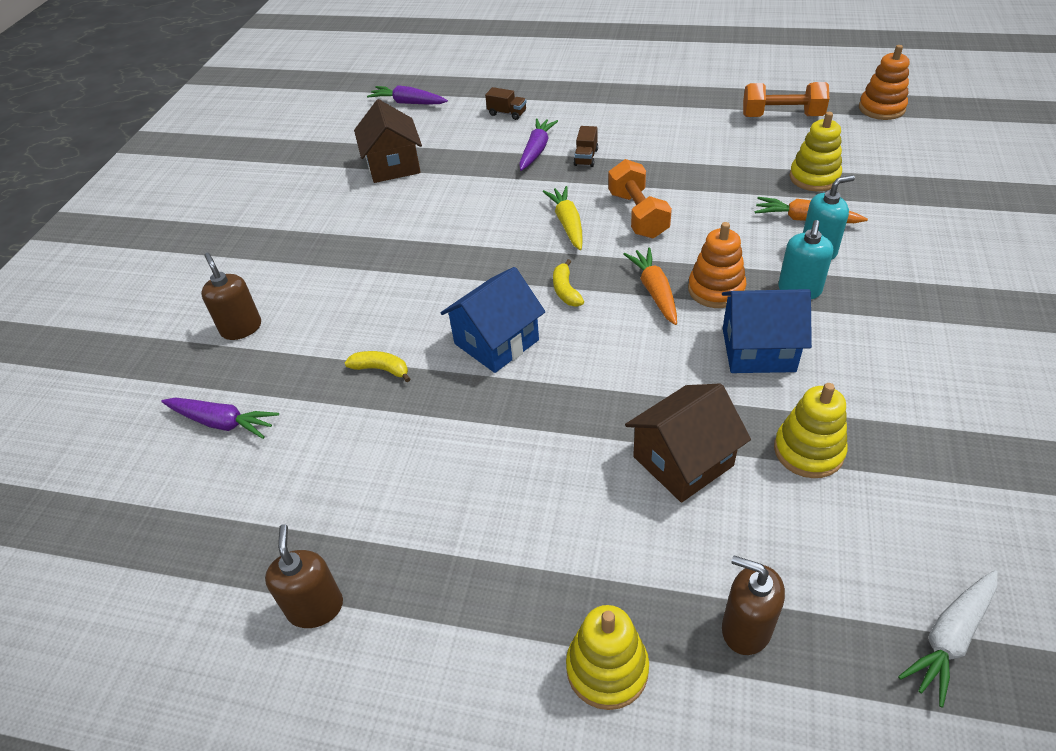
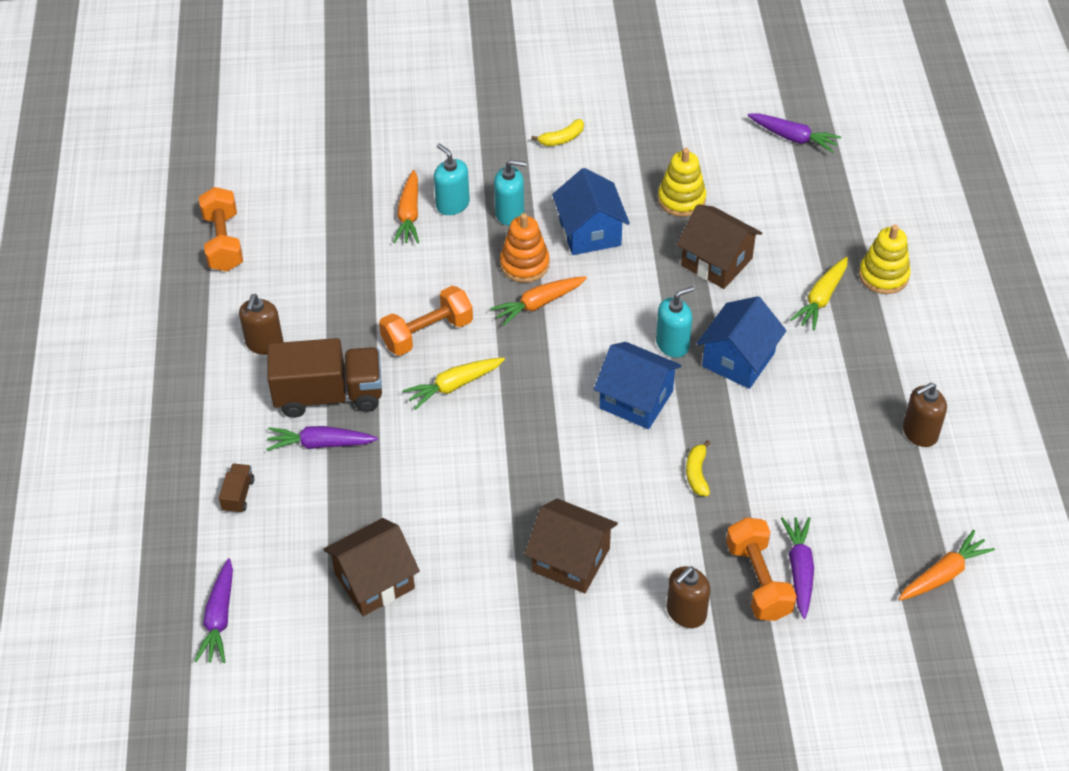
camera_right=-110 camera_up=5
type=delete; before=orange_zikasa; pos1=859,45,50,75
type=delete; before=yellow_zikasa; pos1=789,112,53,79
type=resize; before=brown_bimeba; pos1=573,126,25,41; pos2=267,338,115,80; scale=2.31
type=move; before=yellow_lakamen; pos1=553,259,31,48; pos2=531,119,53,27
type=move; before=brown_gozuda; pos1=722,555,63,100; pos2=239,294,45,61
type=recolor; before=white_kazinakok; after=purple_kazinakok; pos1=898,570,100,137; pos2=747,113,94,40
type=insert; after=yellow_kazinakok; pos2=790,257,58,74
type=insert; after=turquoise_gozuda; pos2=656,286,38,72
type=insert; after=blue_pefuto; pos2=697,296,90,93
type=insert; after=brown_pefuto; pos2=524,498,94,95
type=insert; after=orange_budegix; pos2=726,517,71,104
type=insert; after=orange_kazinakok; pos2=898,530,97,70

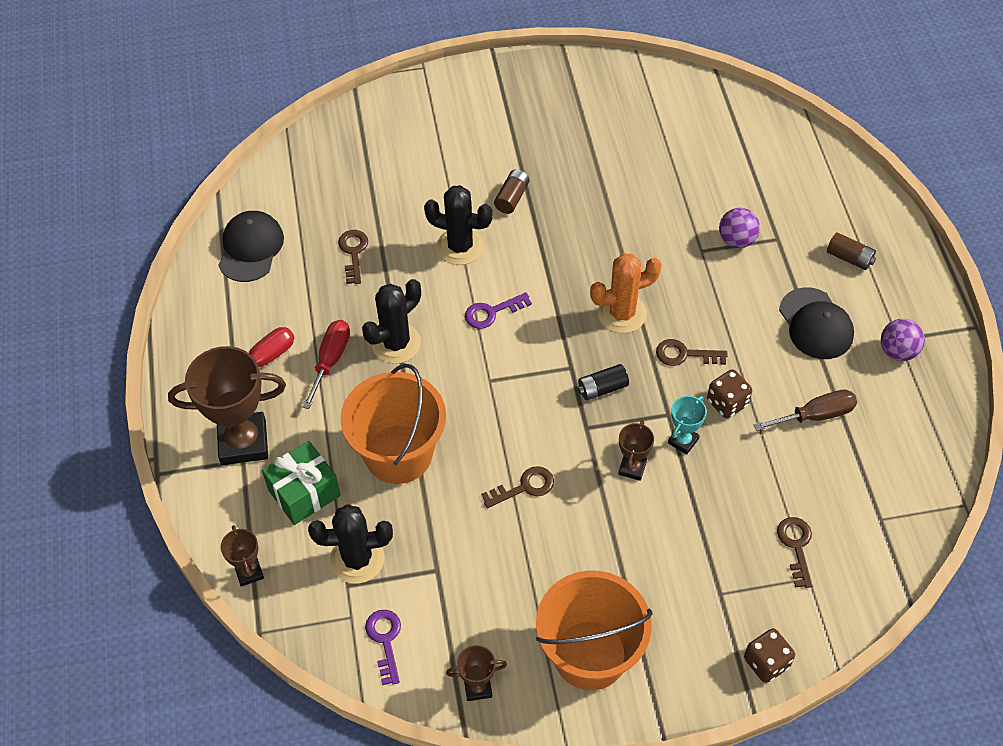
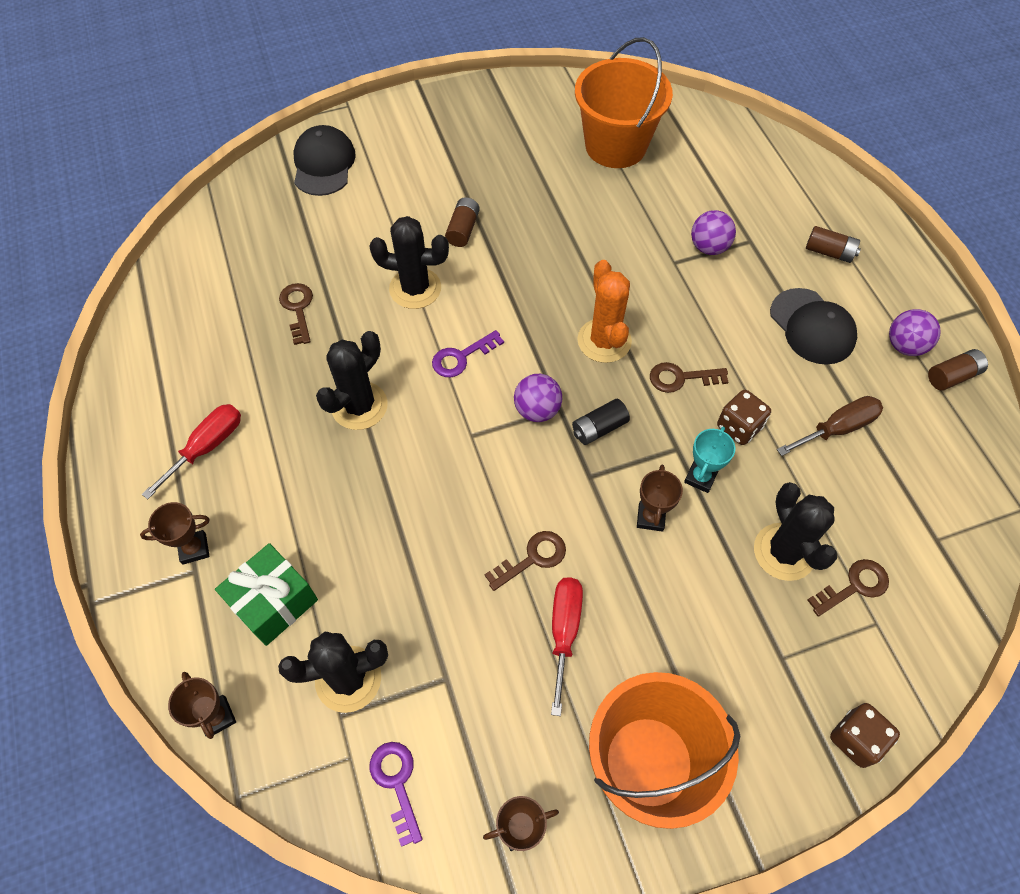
camera_right=-10 camera_up=5
type=move; before=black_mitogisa; pos1=218,211,66,71; pos2=294,125,62,71
type=rotate; before=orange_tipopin; pos1=590,253,72,80; pos2=578,260,54,103; turn=-75
type=move; before=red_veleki; pos1=303,320,47,89; pos2=551,577,32,139
type=resize; before=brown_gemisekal; pos1=168,346,118,119; pos2=140,502,70,63; scale=0.49
type=move; before=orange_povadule; pos1=340,363,106,121; pos2=575,37,98,131
type=rotate; before=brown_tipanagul; pos1=777,517,35,71; pos2=807,559,82,58; turn=75
type=insert; after=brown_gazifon; pos2=928,349,60,42
type=insert; after=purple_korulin; pos2=514,374,48,48
type=insert; after=black_tipopin; pos2=754,482,83,99

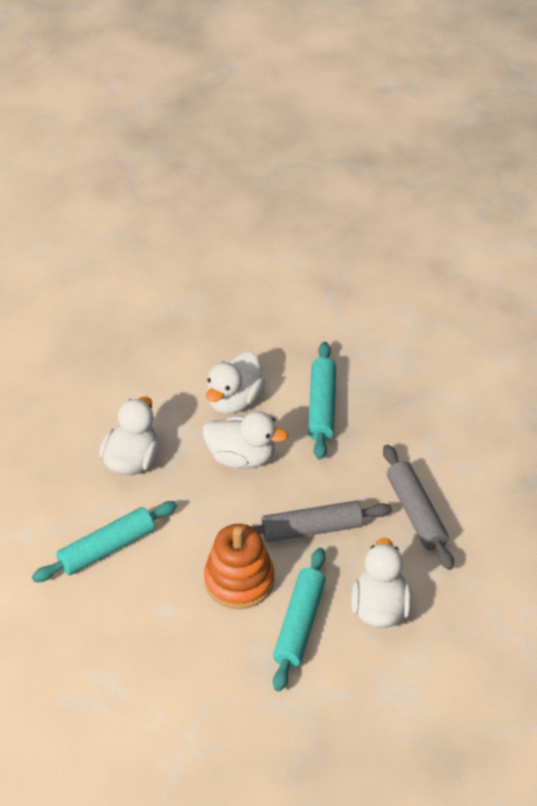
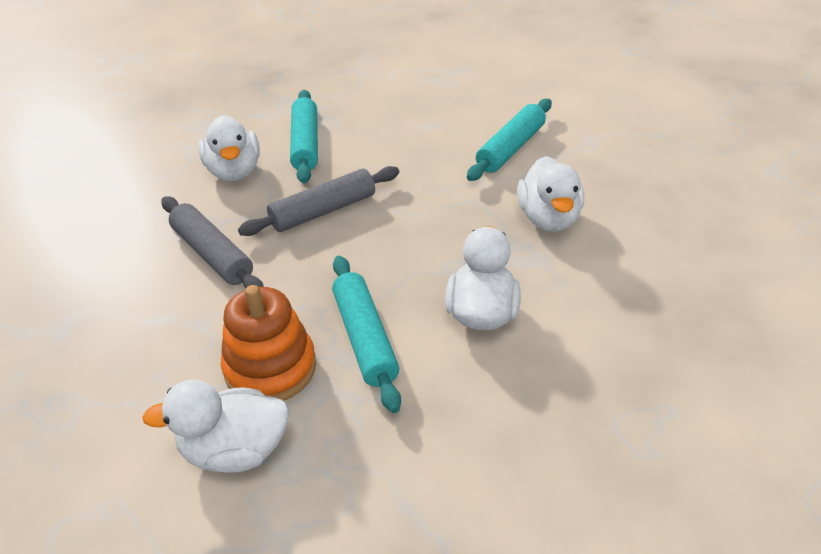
camera_right=160 camera_up=-5
type=move; before=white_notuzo; pos1=203,411,85,57; pos2=142,380,147,93
type=move; before=orange_zikasa; pos1=204,524,70,85; pos2=221,285,95,116

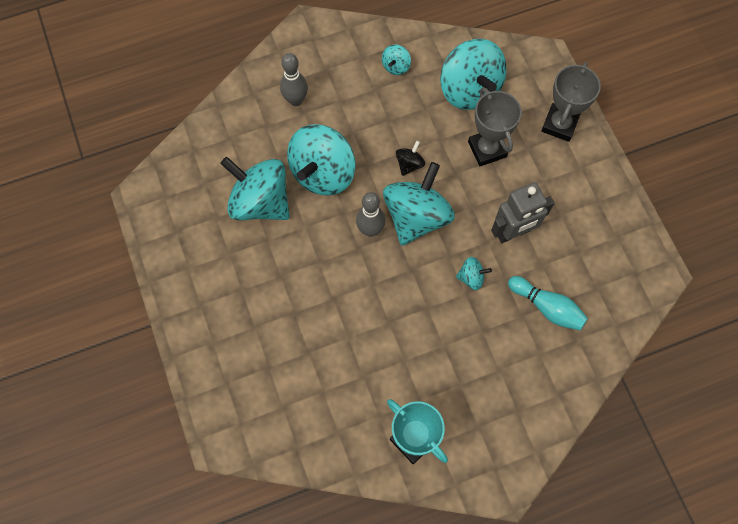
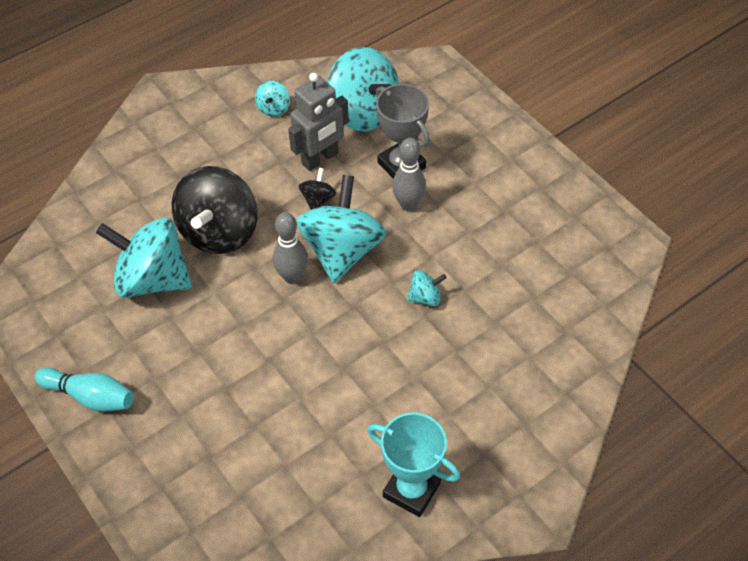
camera_right=-15 camera_up=-15
type=move; before=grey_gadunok; pos1=280,53,28,53; pos2=392,138,34,73
type=delete; before=grey_gemisekal; pos1=541,62,60,80
type=recolor; before=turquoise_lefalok; after=black_lefalok; pos1=287,124,68,72; pos2=172,166,85,88
type=move; before=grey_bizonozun; pos1=491,182,63,61; pos2=288,73,61,98
type=move; before=turquoise_gadunok; pos1=508,276,80,55; pos2=35,367,99,45

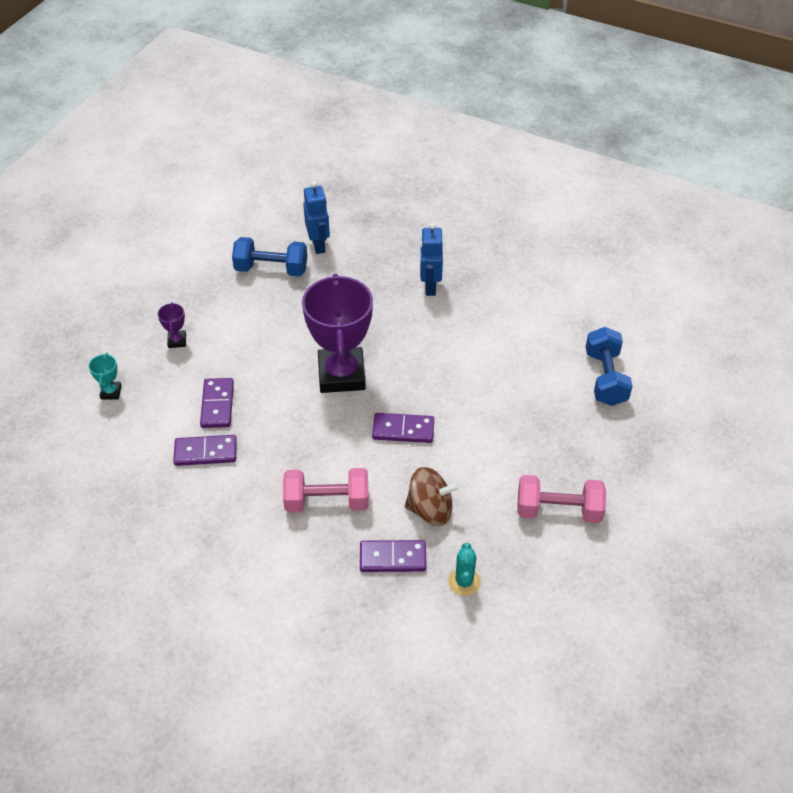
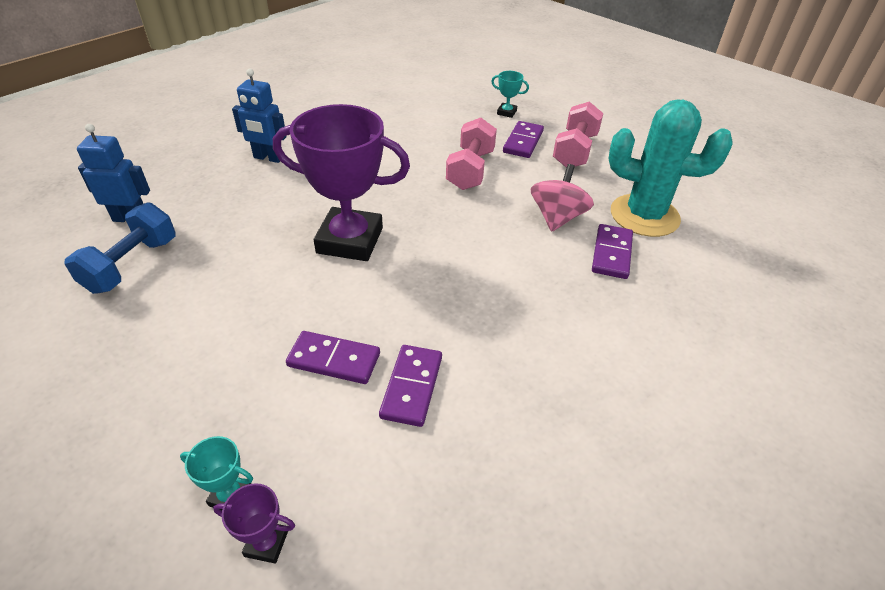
camera_right=-75 camera_up=-5
type=move; before=purple_gemisekal; pos1=158,302,28,46; pos2=213,483,82,81
type=delete; before=blue_budegix; pos1=586,327,46,79
type=move; before=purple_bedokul; pos1=372,413,62,30; pos2=503,121,41,37
type=recolor; before=brown_lefalok; after=pink_lefalok; pos1=405,467,55,59; pos2=531,164,63,68
type=move; before=pink_budegix; pos1=283,468,86,44; pos2=446,118,51,72
type=resize; before=turquoise_tipopin; pos1=448,543,33,53; pos2=608,100,124,137; scale=2.19
type=insert; after=turquoise_gemisekal; pos2=491,71,38,47

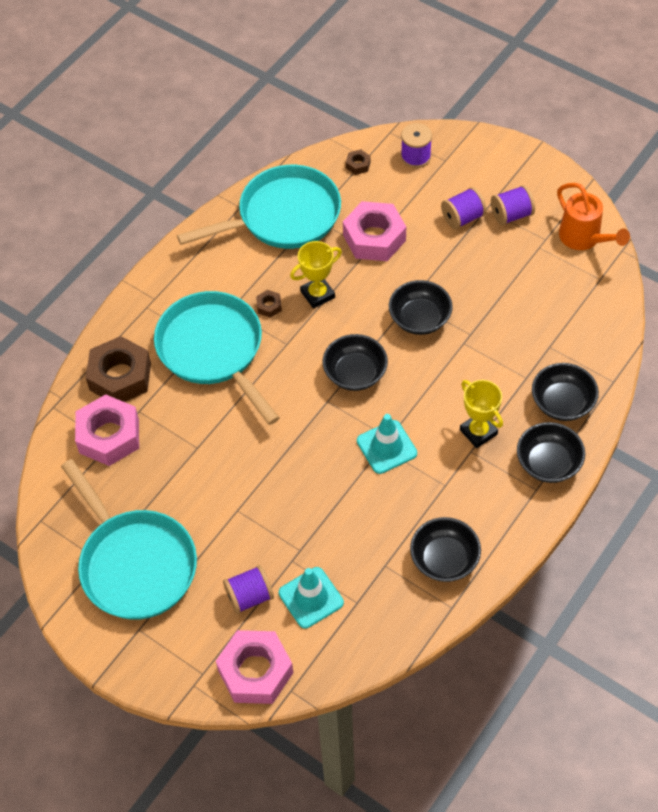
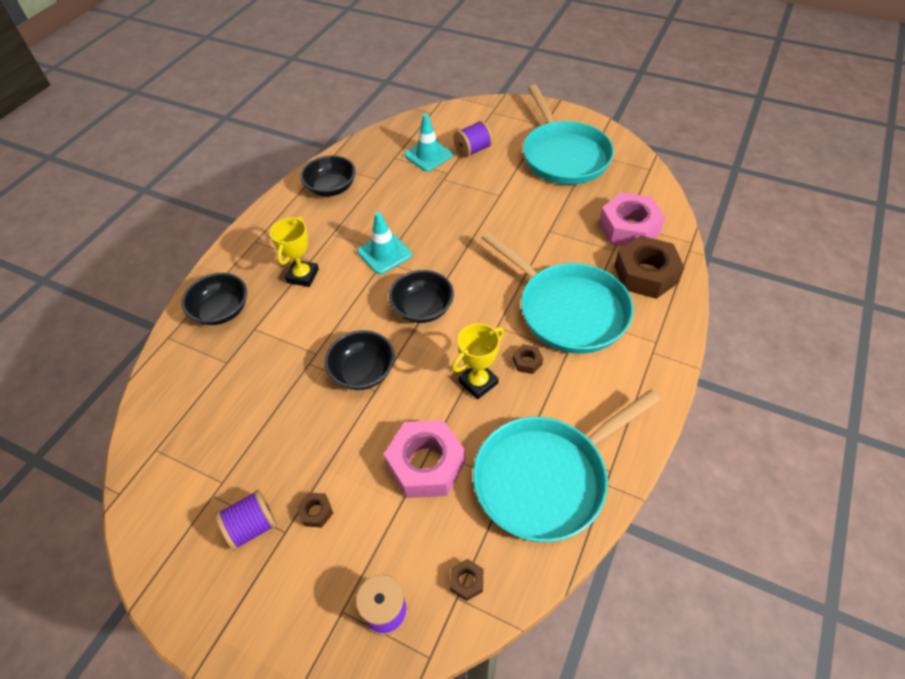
camera_right=170 camera_up=-5
type=delete; before=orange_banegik; pos1=557,183,73,67
type=replace; before=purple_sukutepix; after=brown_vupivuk; pos1=441,187,46,42; pos2=297,493,36,34
type=rotate; before=yellow_gemisekal; pos1=460,380,43,68; pos2=270,216,49,71; turn=60
type=delete; before=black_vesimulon; pos1=517,422,68,61
type=rotate; before=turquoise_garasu; pos1=61,459,136,161; pos2=523,84,91,101; turn=-150
type=delete; before=pink_vupivuk; pos1=216,630,77,74

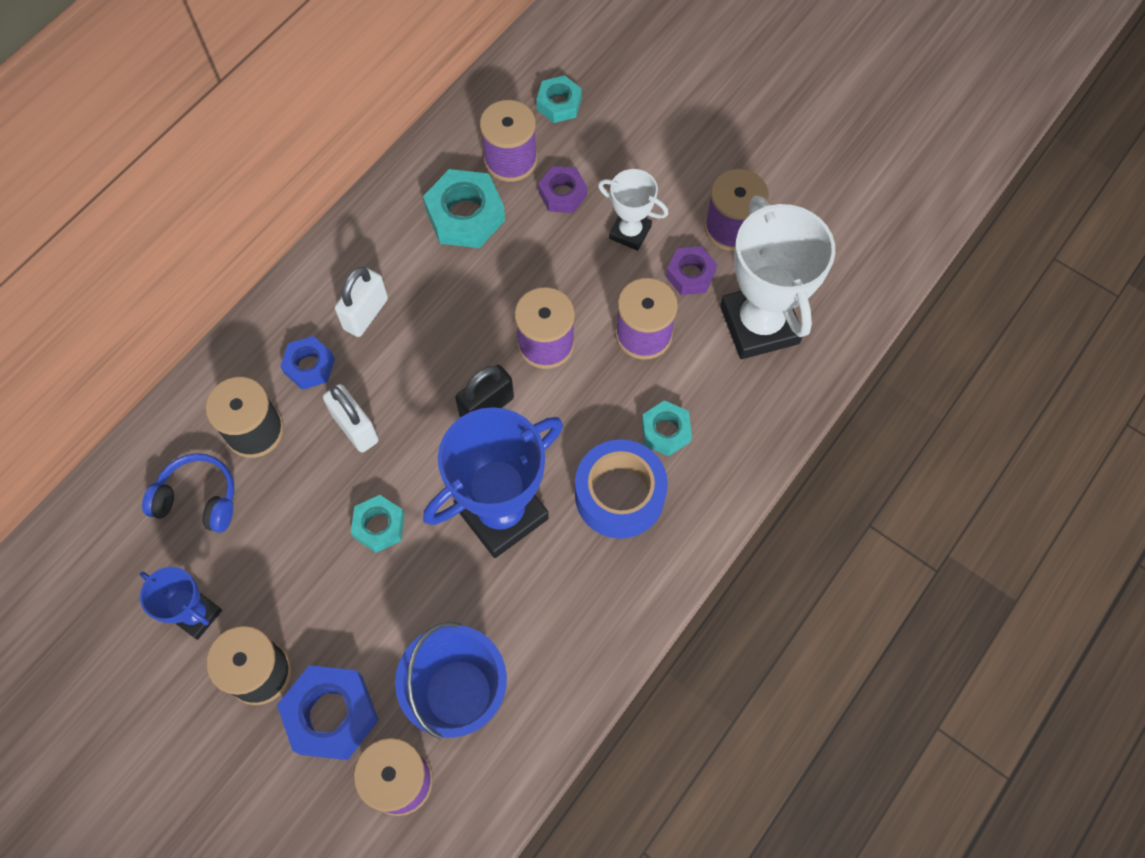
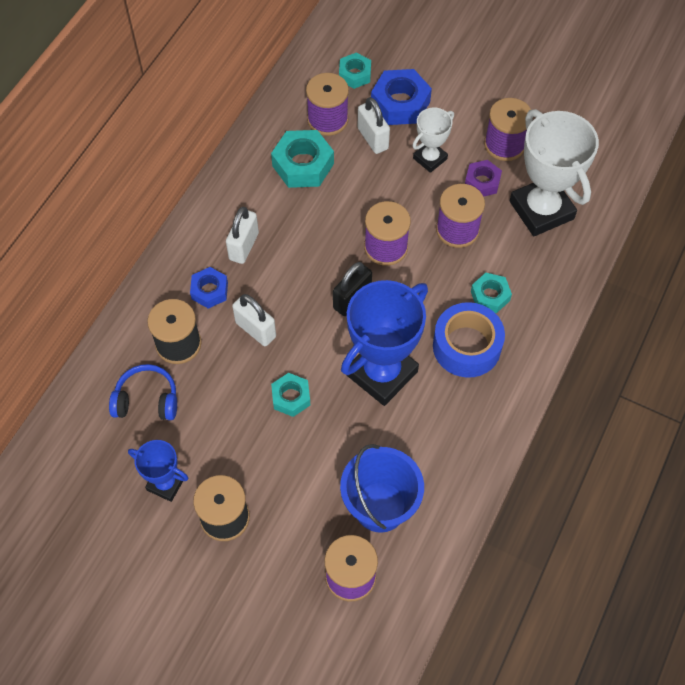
camera_right=-10 camera_up=-5
type=replace; before=purple_vupivuk; after=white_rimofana; pos1=538,166,49,47; pos2=358,97,32,57
type=rotate; before=white_gemisekal; pos1=598,169,70,82; pos2=412,108,42,65; turn=-60
type=move; before=blue_vupivuk; pos1=277,665,102,95; pos2=371,69,61,56

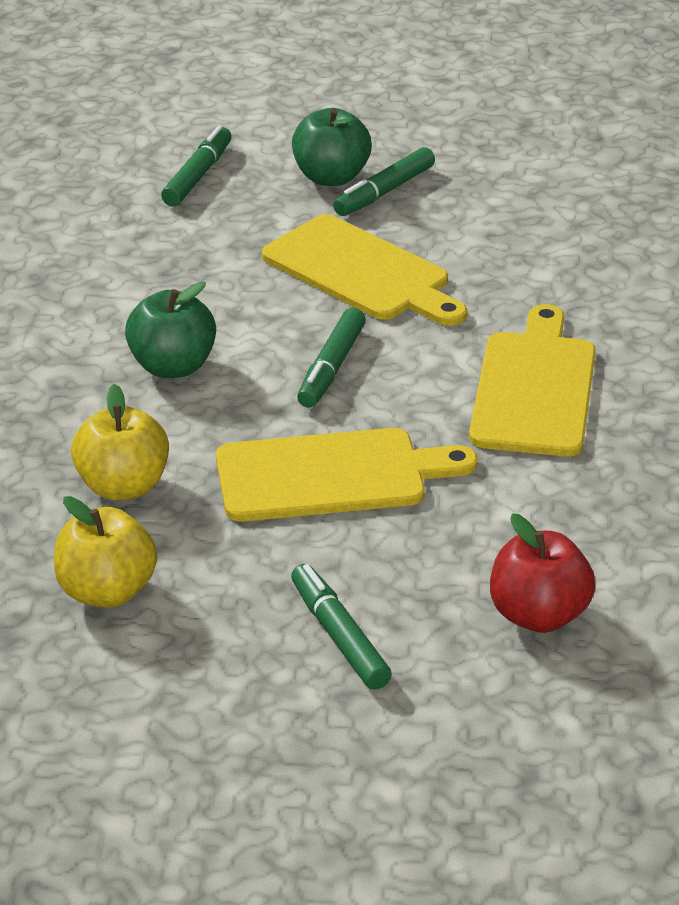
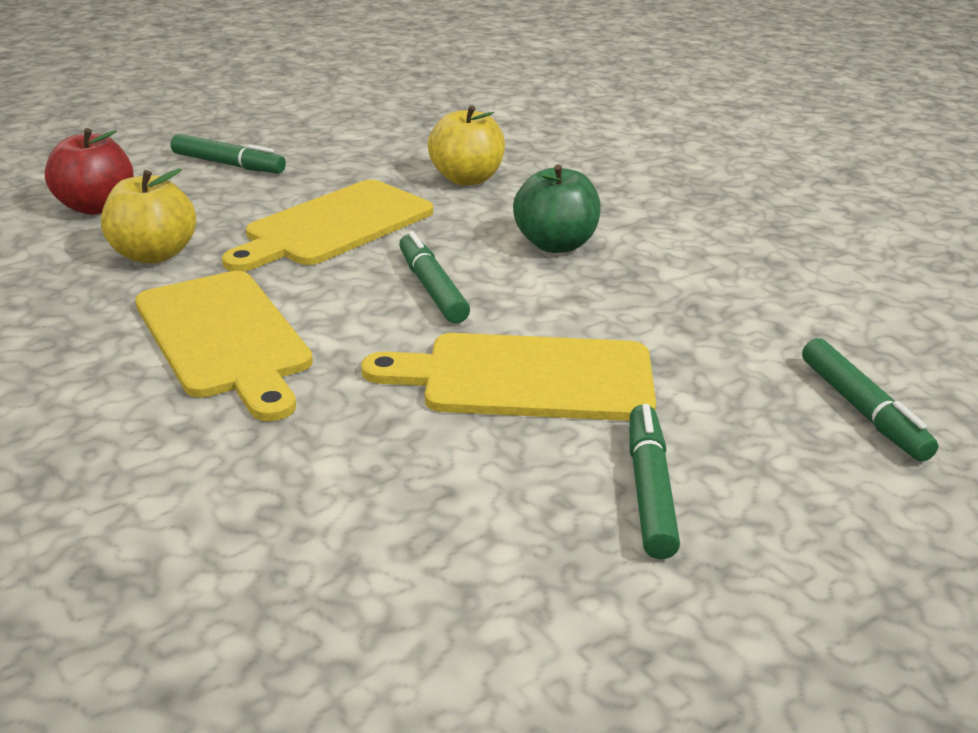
camera_right=140 camera_up=-5
type=delete; before=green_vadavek; pos1=292,108,80,78
type=move; before=yellow_vadavek; pos1=54,496,103,112; pos2=101,168,95,96

